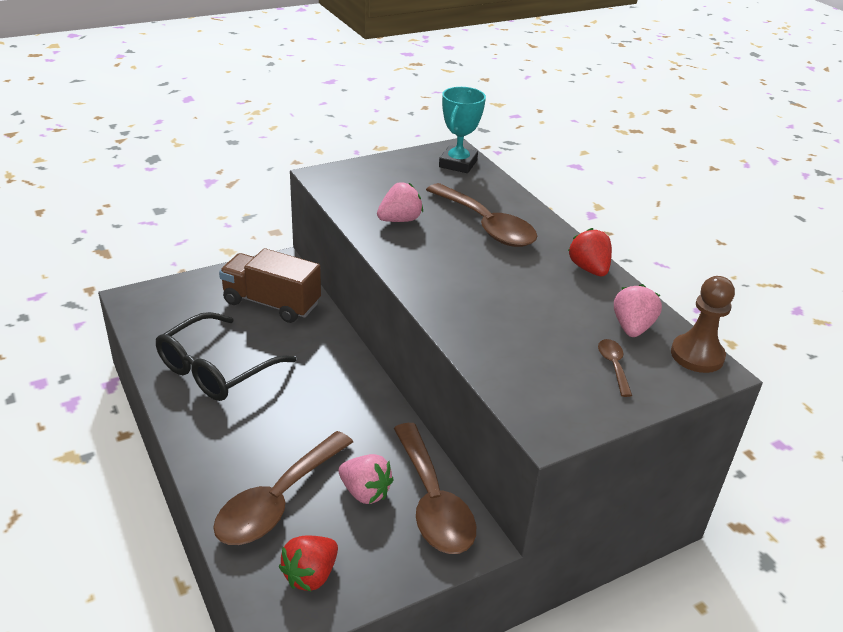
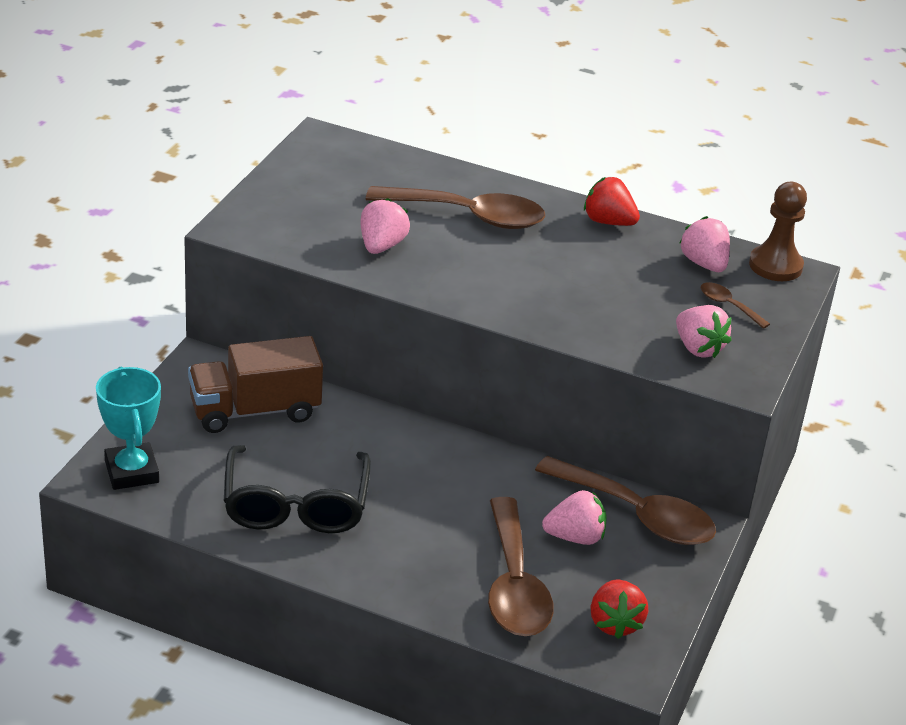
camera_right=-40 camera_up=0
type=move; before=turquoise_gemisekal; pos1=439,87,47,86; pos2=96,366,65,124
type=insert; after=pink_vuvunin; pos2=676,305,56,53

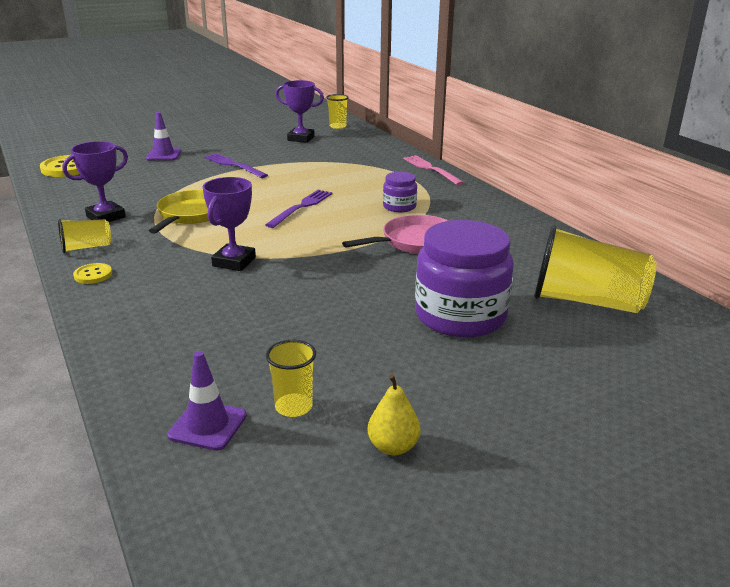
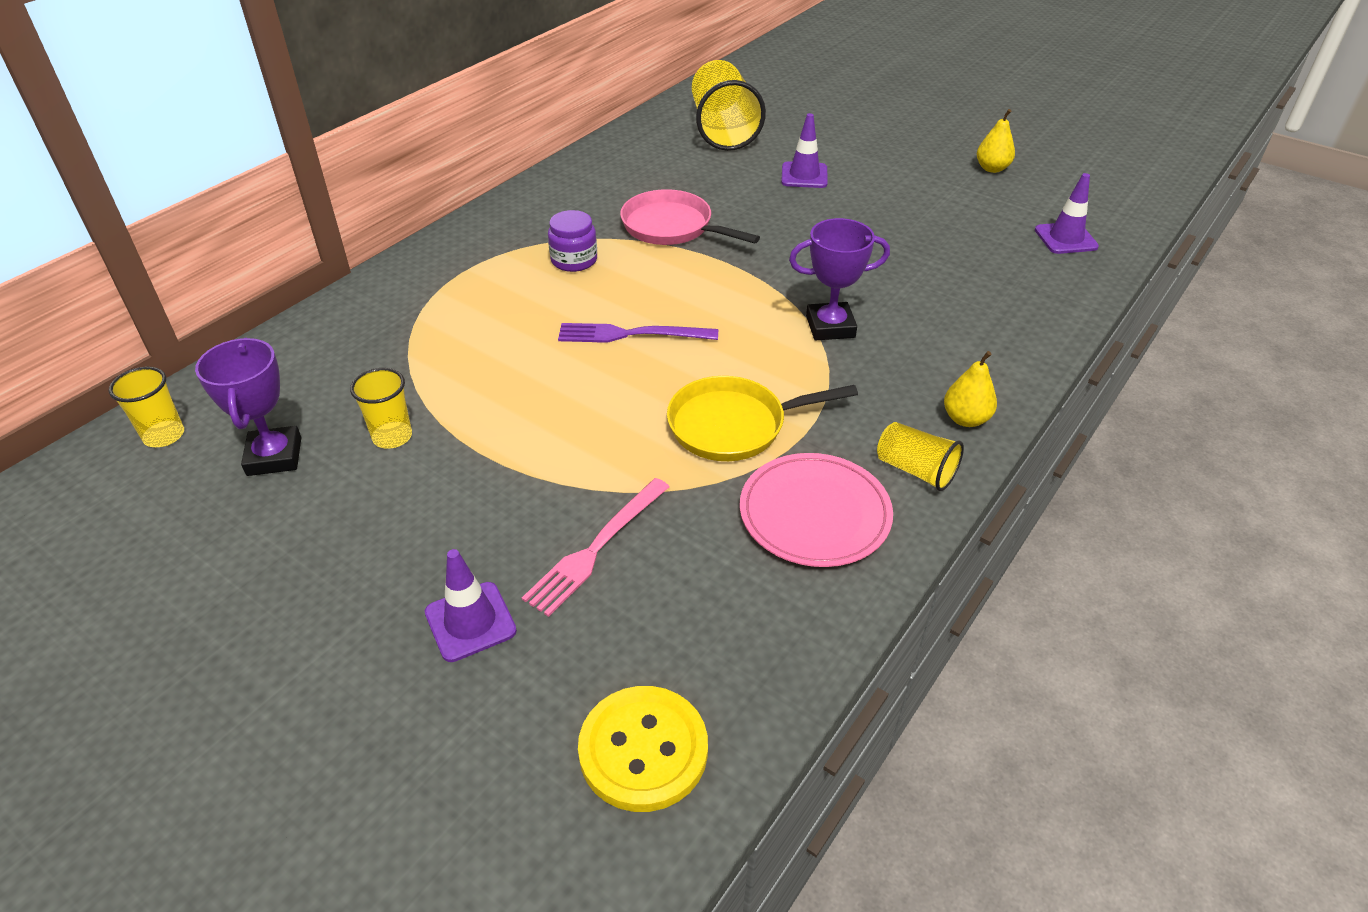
camera_right=-115 camera_up=15
type=replace; before=purple_gemisekal; after=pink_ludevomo; pos1=62,141,66,81; pos2=740,453,153,114
type=delete; before=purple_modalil; pos1=204,153,64,25
type=move; before=pink_modalil; pos1=403,155,61,30; pos2=522,478,147,139
type=replace; before=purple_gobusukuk; after=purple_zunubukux; pos1=415,220,99,118; pos2=781,113,47,75
type=replace; before=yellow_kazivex; after=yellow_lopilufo; pos1=73,263,39,21; pos2=944,351,53,76
type=move; before=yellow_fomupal; pos1=266,340,50,77; pos2=350,368,62,81

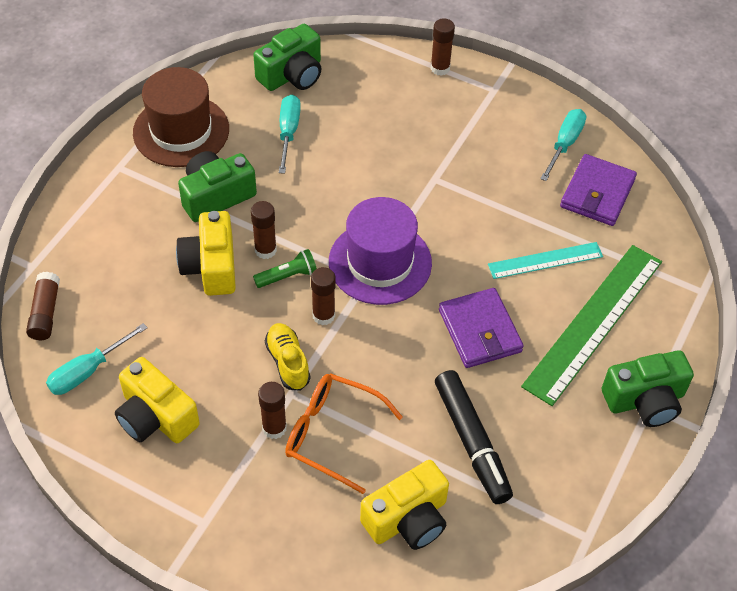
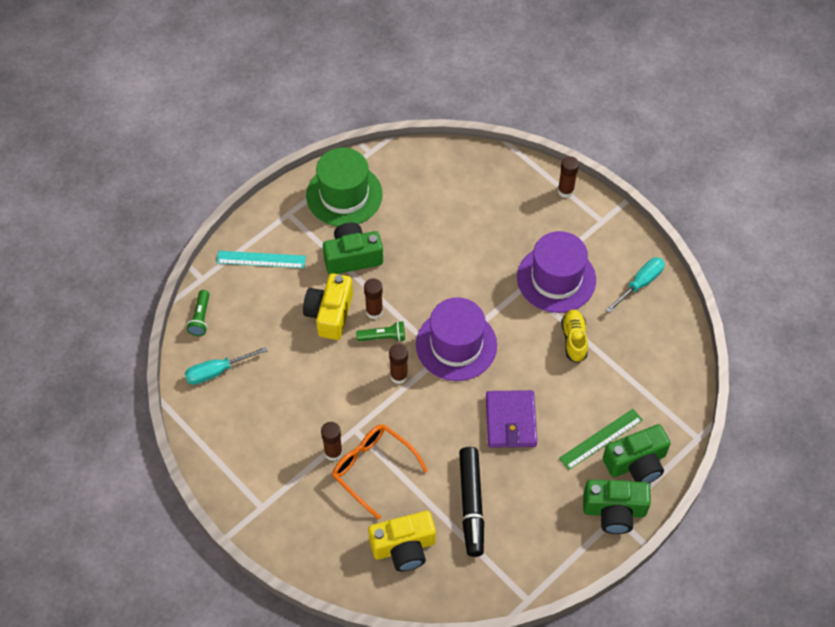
camera_right=20 camera_up=5
type=move; before=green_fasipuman; pos1=253,24,68,67; pos2=603,424,68,59
type=recolor; before=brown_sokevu; after=green_sokevu; pos1=133,67,96,100; pos2=306,148,77,78
type=delete; before=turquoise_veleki; pos1=279,95,22,79
type=delete; before=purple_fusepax; pos1=560,154,77,72
type=move; before=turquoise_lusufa; pos1=488,242,115,37; pos2=216,251,90,17
type=resize; before=green_lusufa; pos1=521,245,141,161; pos2=559,409,84,61; scale=0.55
type=replace; before=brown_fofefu; after=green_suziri; pos1=26,272,34,68; pos2=187,290,23,46
type=move; before=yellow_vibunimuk; pos1=265,323,46,68; pos2=561,310,27,53
type=delete; before=yellow_fasipuman; pos1=115,357,85,86
type=insert; after=purple_sokevu; pos2=517,231,79,82

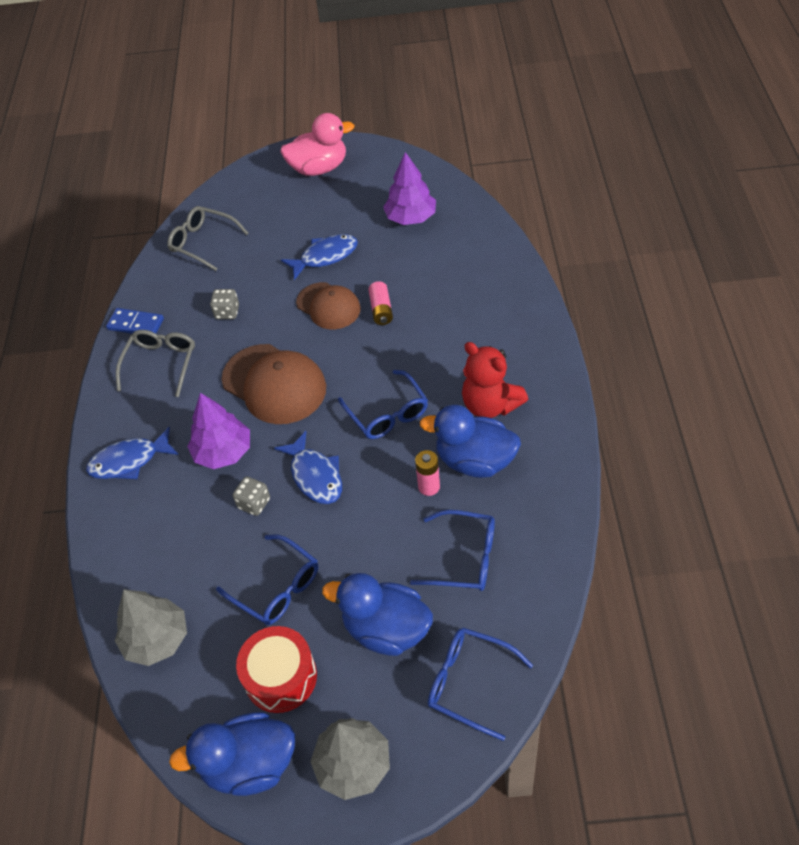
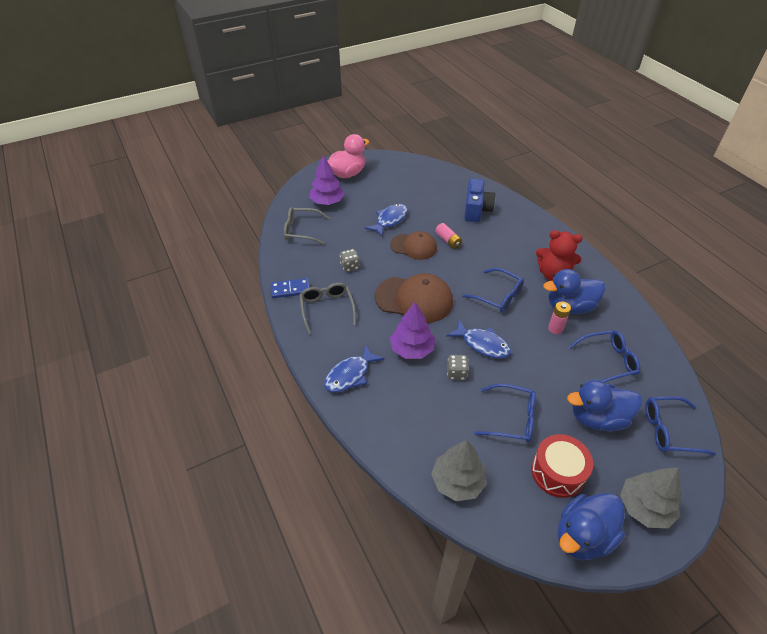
camera_right=-30 camera_up=-5
type=move; before=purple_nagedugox; pos1=383,152,53,73; pos2=309,155,36,50
type=insert; after=blue_fasipuman; pos2=464,179,31,43

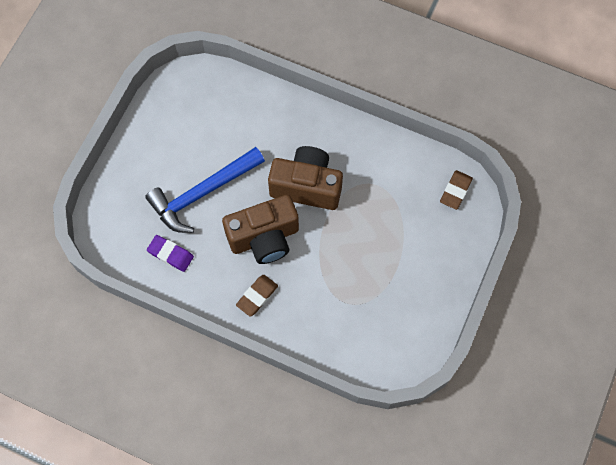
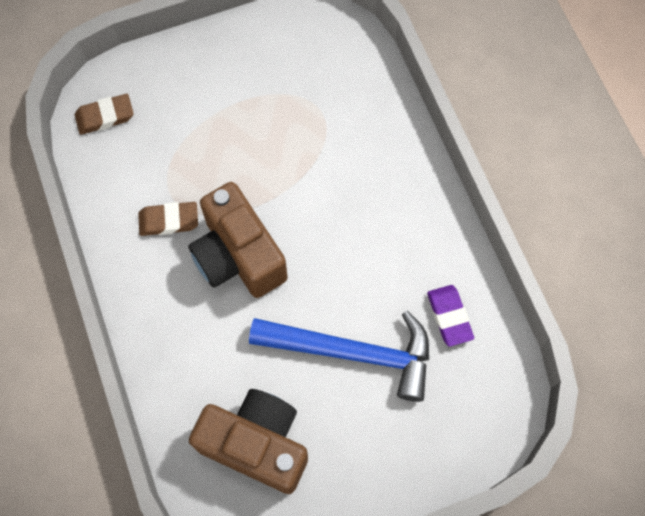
camera_right=-135 camera_up=0
type=move; before=brown_fasipuman; pos1=222,195,77,69; pos2=189,389,119,105
type=move; before=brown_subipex; pos1=236,275,42,42; pos2=138,202,60,34

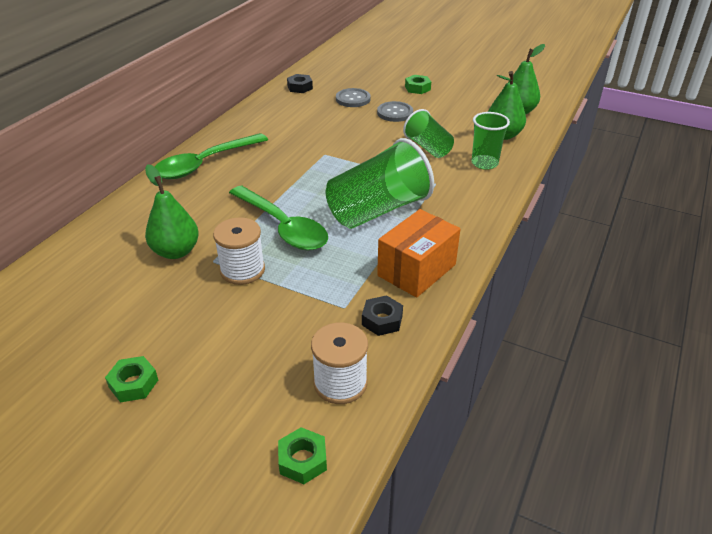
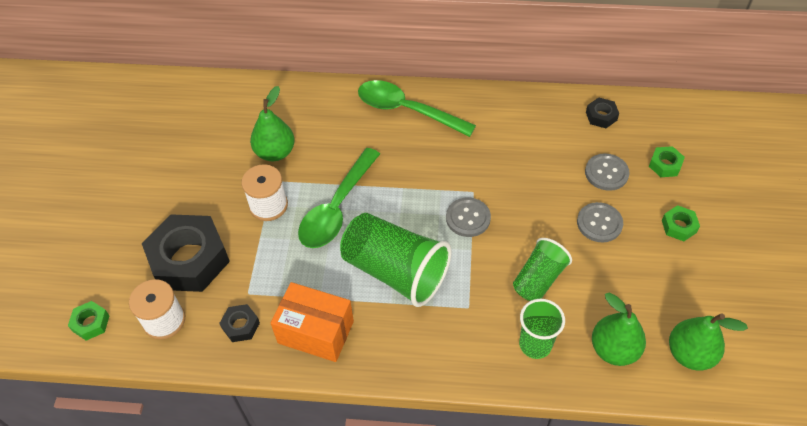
camera_right=70 camera_up=15
type=move; before=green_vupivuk; pos1=105,356,53,46; pos2=649,146,36,31
type=insert; after=grey_kazivex; pos2=446,197,45,40
type=insert; after=black_vupivuk; pos2=142,214,88,78

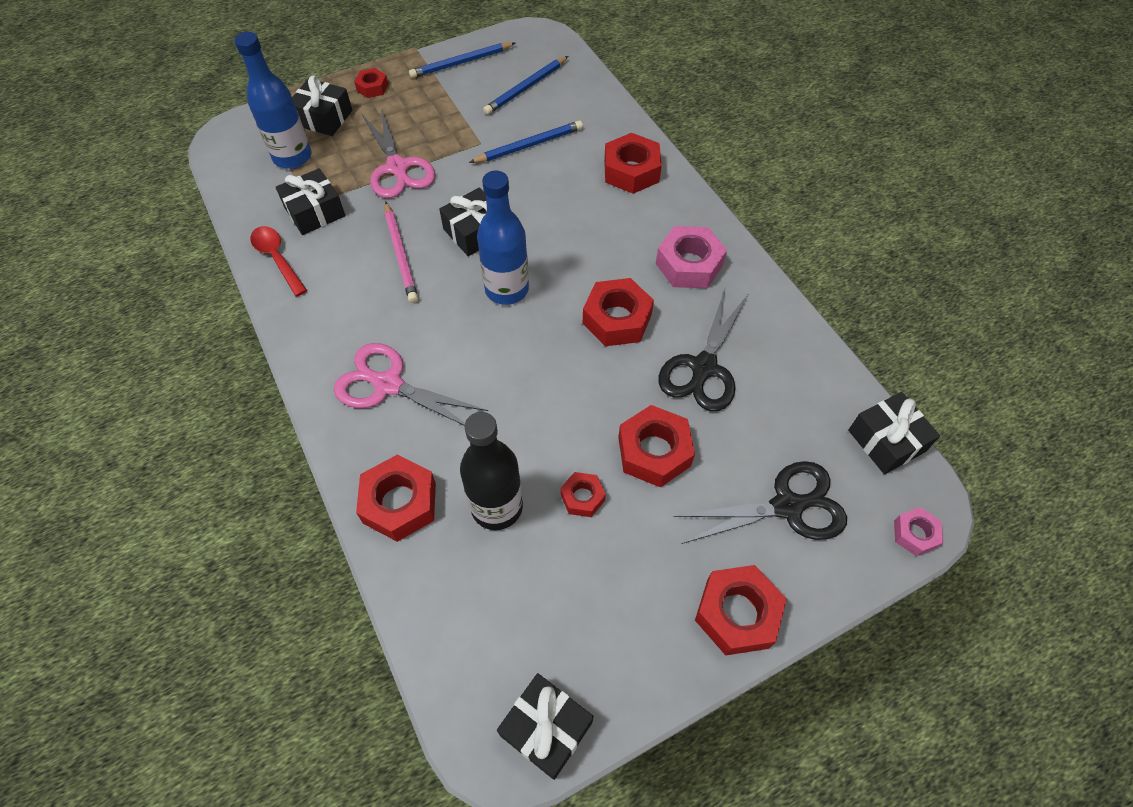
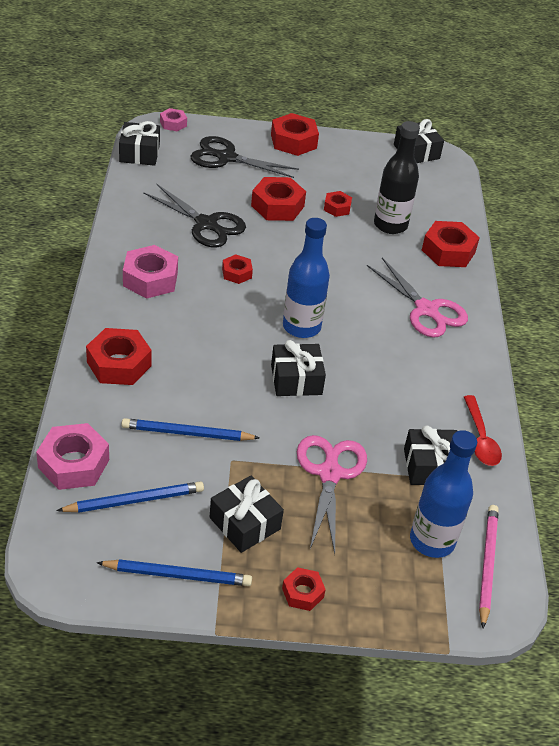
camera_right=-155 camera_up=-15
type=move; before=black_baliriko; pos1=292,75,60,61; pos2=210,476,74,77
type=move; before=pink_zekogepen; pos1=385,202,33,101; pos2=479,505,20,123
type=resize; before=red_vupivuk; pos1=583,278,71,68; pos2=222,254,31,30; scale=0.56
type=rotate; before=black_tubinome; pos1=658,289,90,122; pos2=143,183,103,65; turn=75
type=insert; after=pink_vupivuk; pos2=36,423,73,67

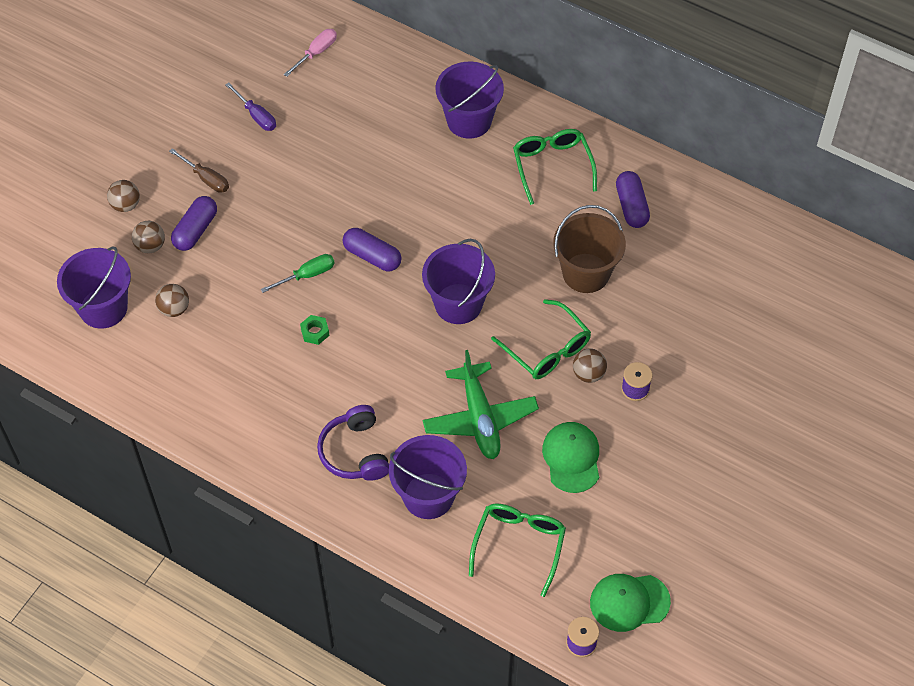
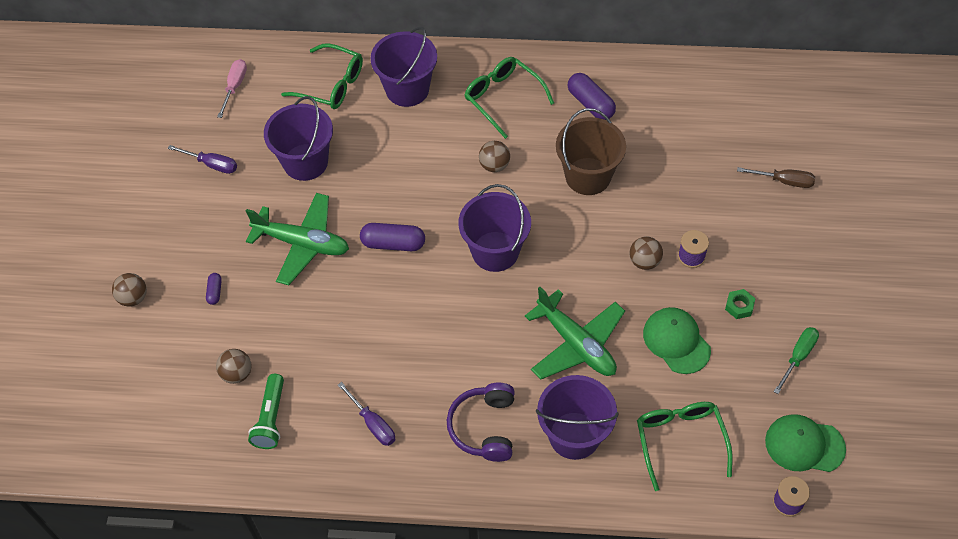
camera_right=-25 camera_up=0
type=move; before=brown_veleki; pos1=169,148,60,45; pos2=737,167,78,21
type=resize; before=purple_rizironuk; pos1=171,196,46,55; pos2=206,273,16,32; scale=0.52
type=move; before=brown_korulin; pos1=132,221,33,32; pos2=479,141,31,31
type=move; before=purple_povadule; pos1=57,247,74,82; pos2=264,96,69,85
type=move; before=green_veleki; pos1=261,254,74,39; pos2=773,327,46,67
type=move; before=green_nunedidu; pos1=491,299,100,80; pos2=281,43,82,66
type=move; before=green_vupivuk; pos1=300,315,30,30; pos2=725,289,31,30
type=rotate; before=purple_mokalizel; pos1=317,405,72,76; pos2=447,383,68,79; turn=45
type=rotate; before=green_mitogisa; pos1=590,574,81,58; pos2=765,414,81,58; turn=45
type=insert; after=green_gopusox; pos2=246,193,103,92
type=insert; after=green_suziri; pos2=248,374,36,75
type=insert; after=purple_veleki; pos2=338,382,57,64

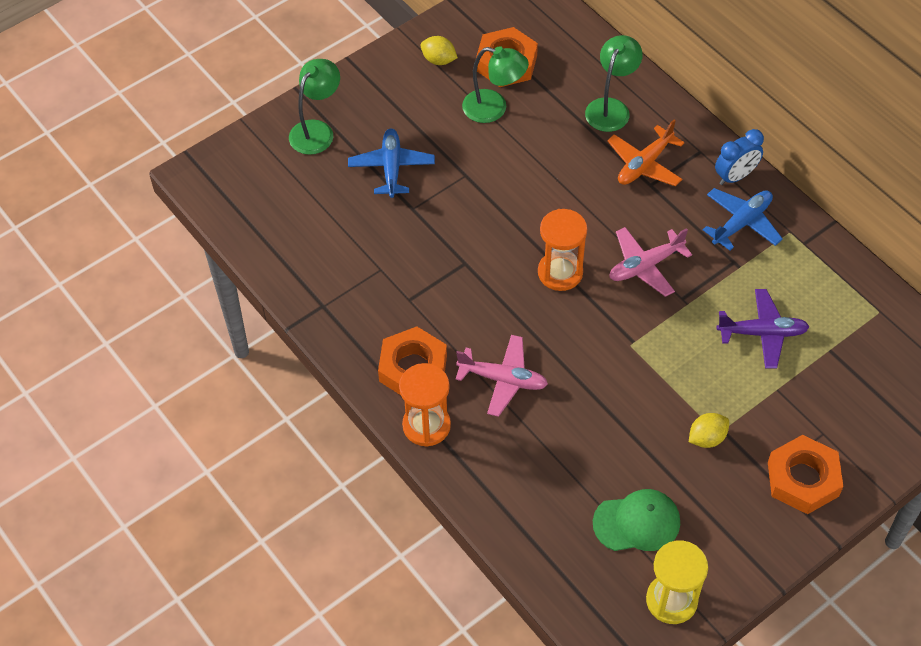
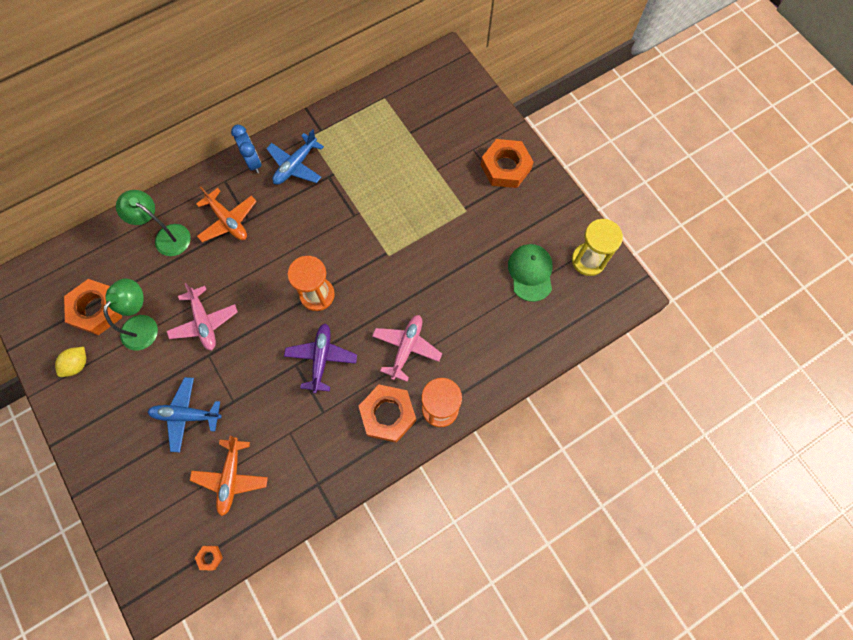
camera_right=-85 camera_up=15
type=delete; before=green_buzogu; pos1=289,59,51,96
type=rotate; before=blue_gopusox; pos1=703,188,80,63; pos2=266,129,58,56; turn=-105
type=move; before=pink_gopusox; pos1=609,227,83,70; pos2=166,283,72,68
type=move; before=purple_gopusox; pos1=716,289,93,80; pos2=284,323,73,70
type=delete; before=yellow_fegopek; pos1=689,413,40,35
type=insert; after=orange_gopusox; pos2=190,436,78,80
type=insert; after=orange_vupivuk; pos2=195,546,28,24

